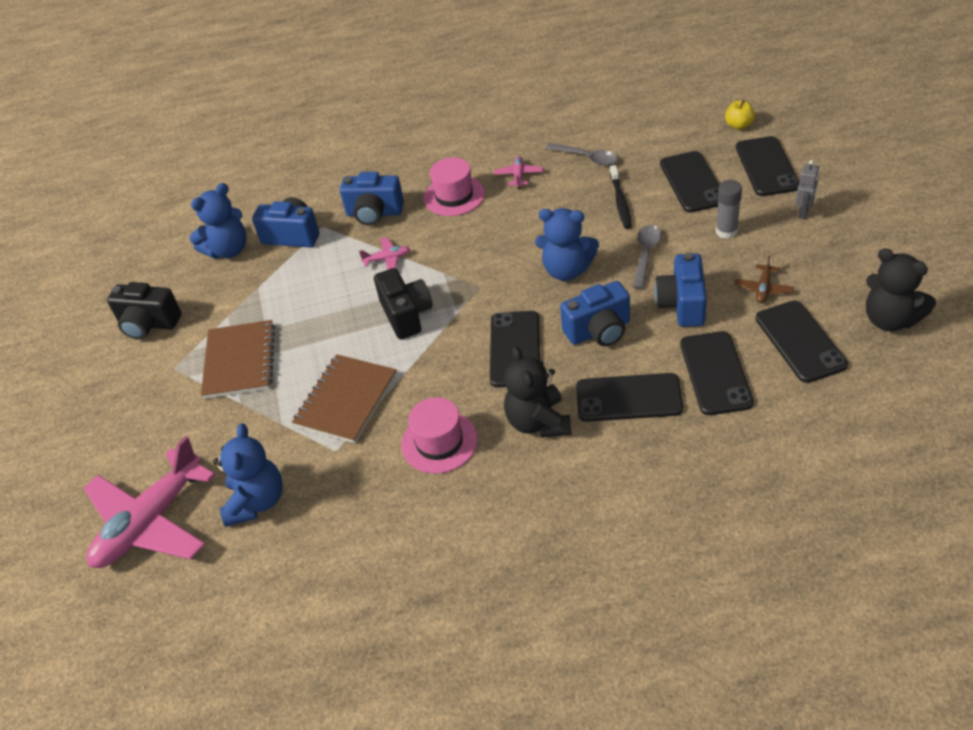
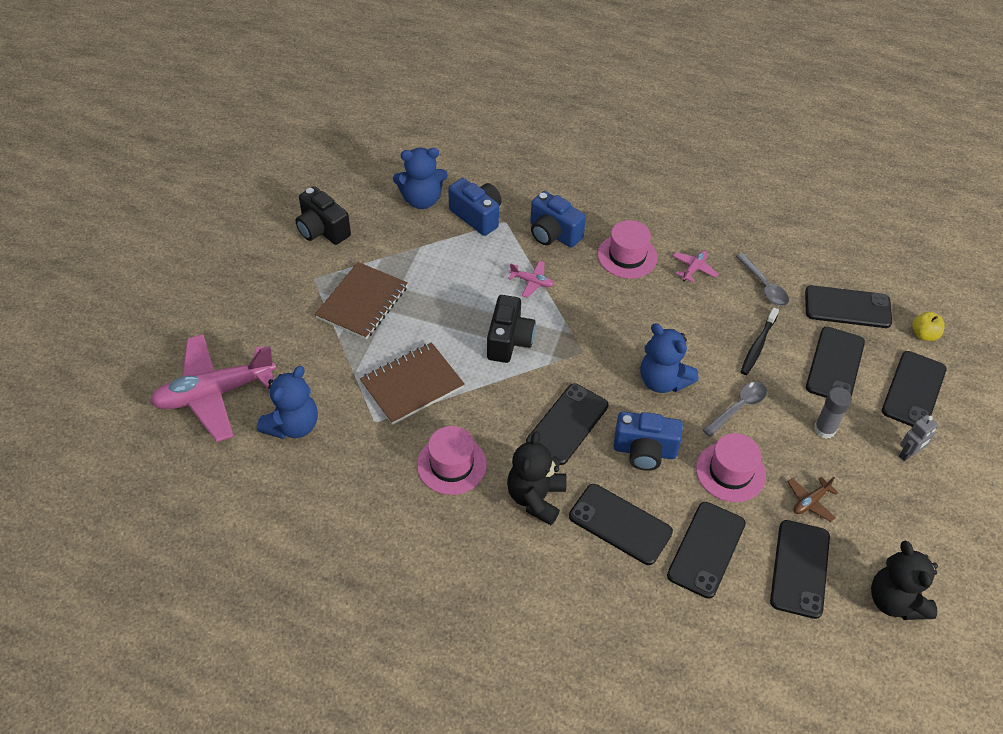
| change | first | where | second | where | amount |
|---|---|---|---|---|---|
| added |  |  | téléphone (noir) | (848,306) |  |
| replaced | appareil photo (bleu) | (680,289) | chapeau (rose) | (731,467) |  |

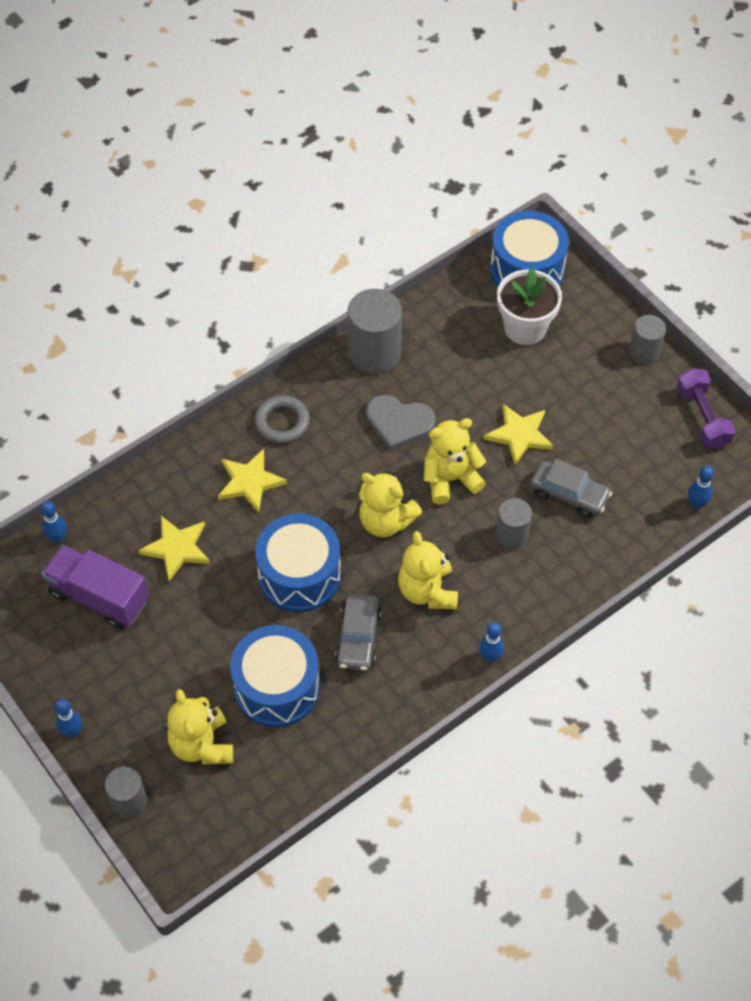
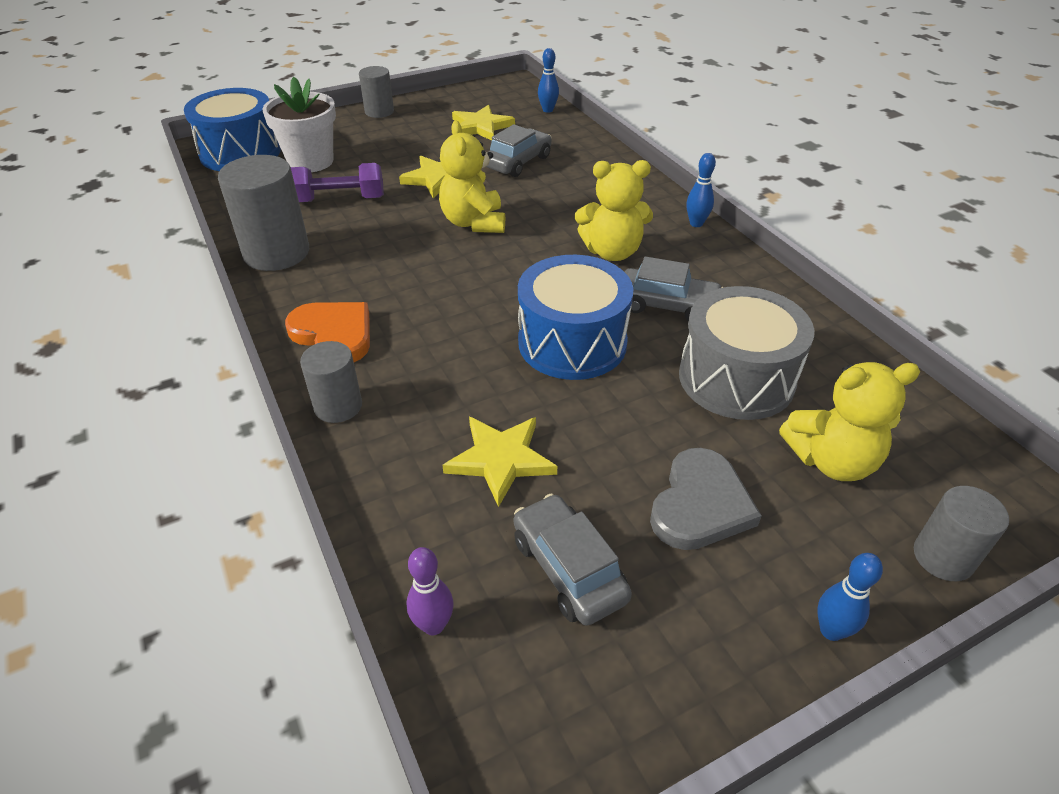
| change | first | where | second | where | amount |
|---|---|---|---|---|---|
| removed | ours en peluche (jaune) | (390,505) |  |  |  |
| moved | étoile (jaune) | (252,481) |  | (483,123) |  |
| moved | cœur (gris) | (401,423) |  | (706,499) |  |
| moved | cylindre (gris) | (514,523) |  | (331,382) |  |
| moved | haltère (violet) | (705,408) |  | (337,182) |  |
| replaced | camion (violet) | (95,586) | voiture (gris) | (573,560) |  |
| replaced | anneau (gris) | (282,419) | cœur (orange) | (327,332) |  |
| recoloured | quille (bleu) | (54,522) | quille (violet) | (430,591) |  |
| recoloured | tambour (bleu) | (275,676) | tambour (gris) | (746,353) |  |

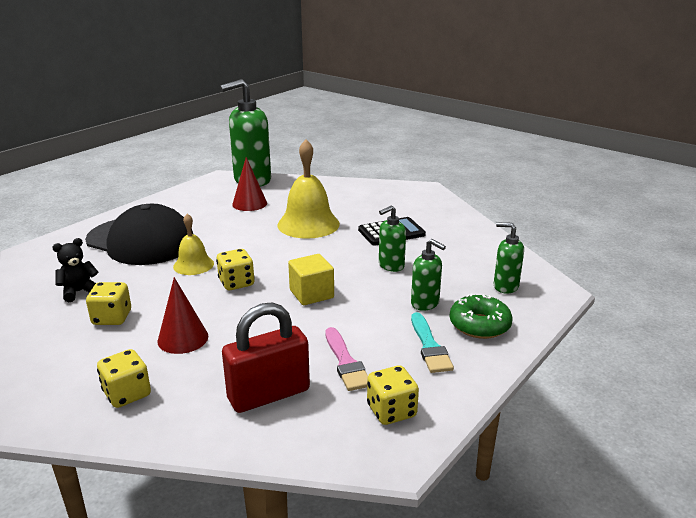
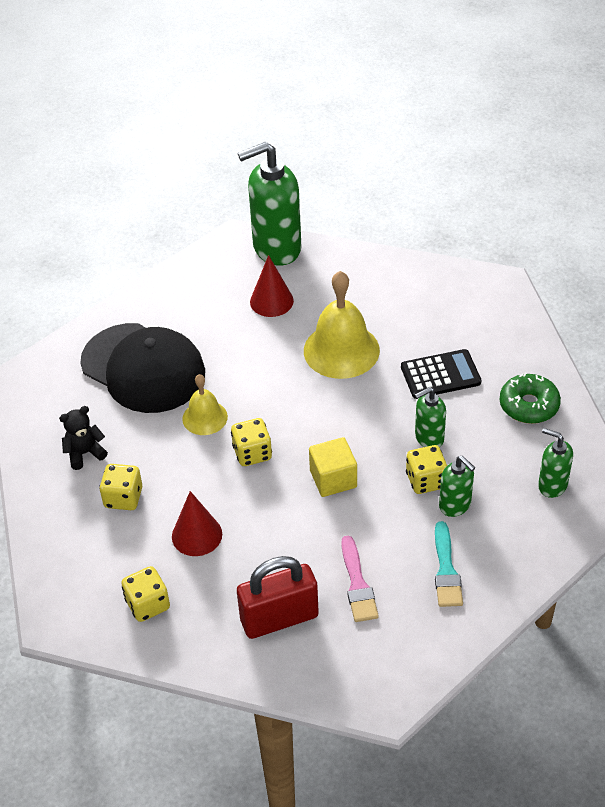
| change | first | where | second | where | amount |
|---|---|---|---|---|---|
| moved | dé (jaune) | (393,395) |  | (426,469) |  |
| moved | beignet (vert) | (481,316) |  | (530,398) |  |

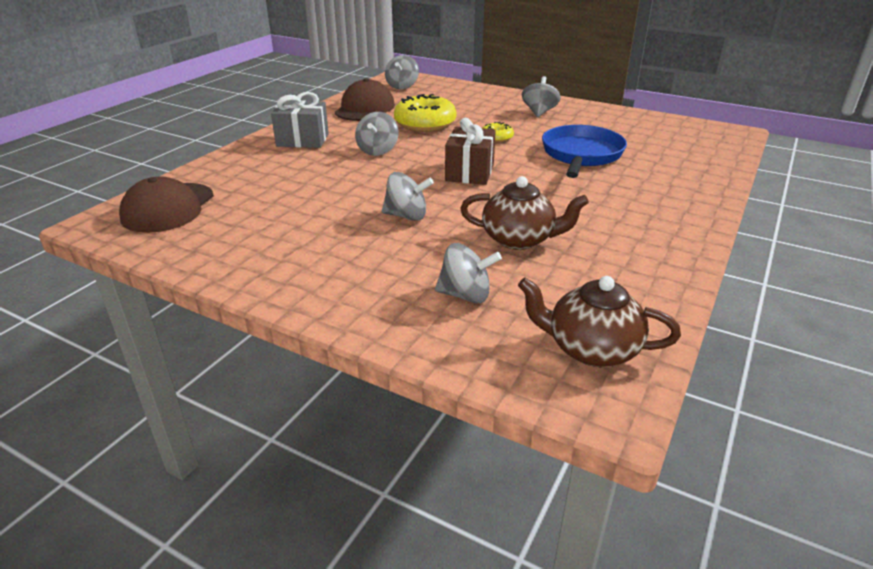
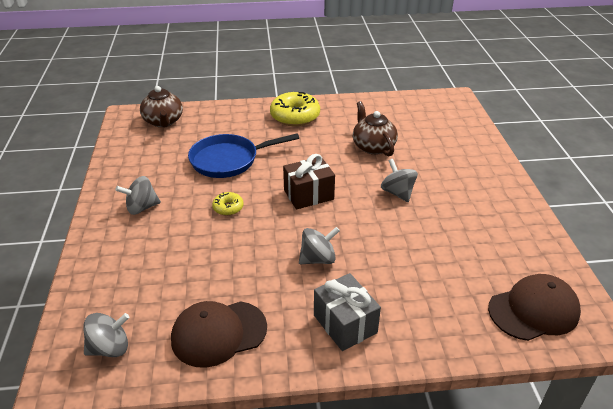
| change | first | where | second | where | amount |
|---|---|---|---|---|---|
| removed | toupie (gris) | (468,273) |  |  |  |
| moved | beignet (jaune) | (425,113) |  | (295,109) |  |
| moved | théière (marron) | (599,321) |  | (161,106) |  |

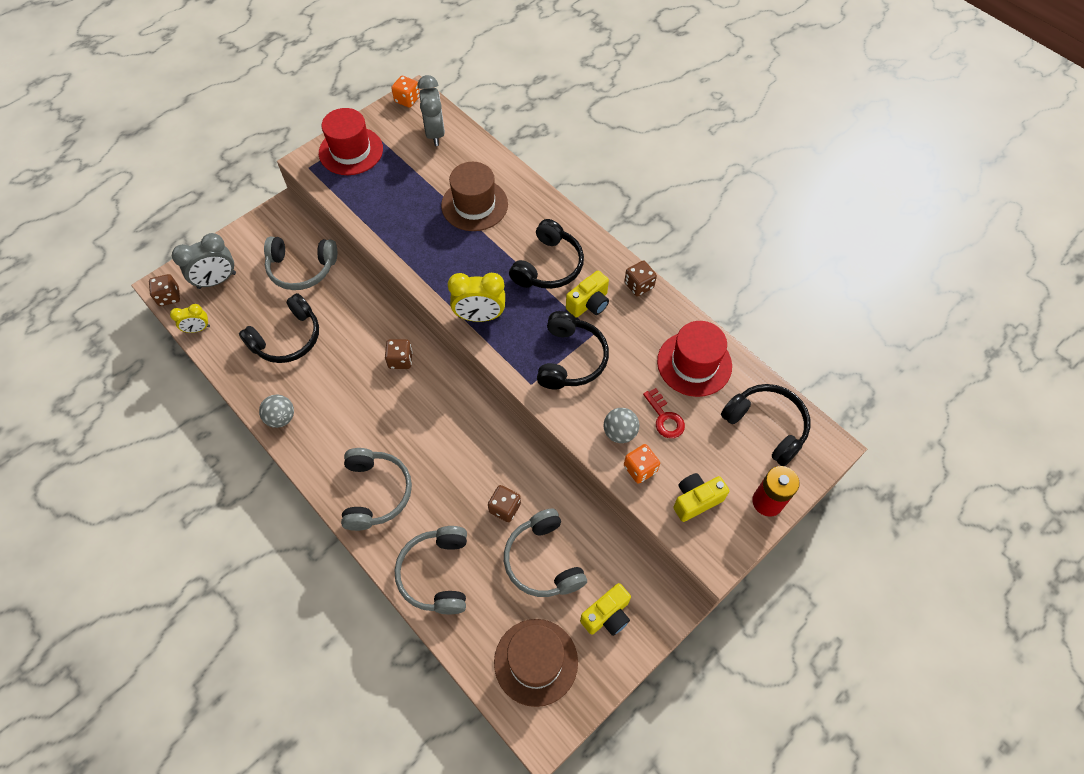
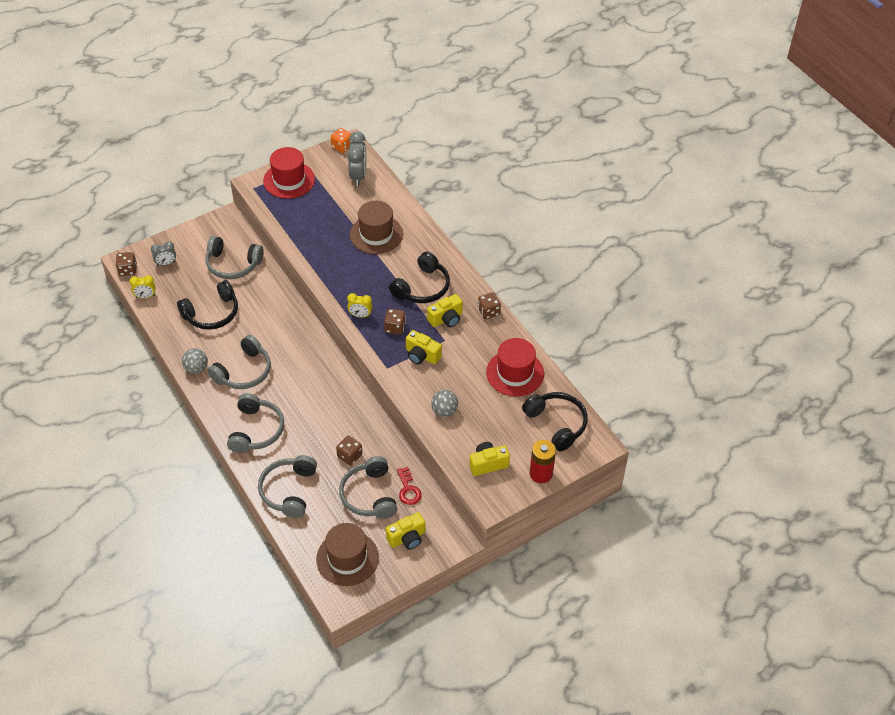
| change | first | where | second | where | amount |
|---|---|---|---|---|---|
| removed | dé (orange) | (642,464) |  |  |  |
| added |  |  | casque audio (gris) | (239,362) |  |
| moved | dé (marron) | (399,354) |  | (395,322) |  |
| moved | clé (rouge) | (664,413) |  | (409,486) |  |
| replaced | casque audio (noir) | (573,350) | appareil photo (jaune) | (424,347) |  |
| resized | réveil (gris) | (204,261) |  | (163,253) | x0.59 |
| resized | réveil (jaune) | (476,297) |  | (359,305) | x0.59 |

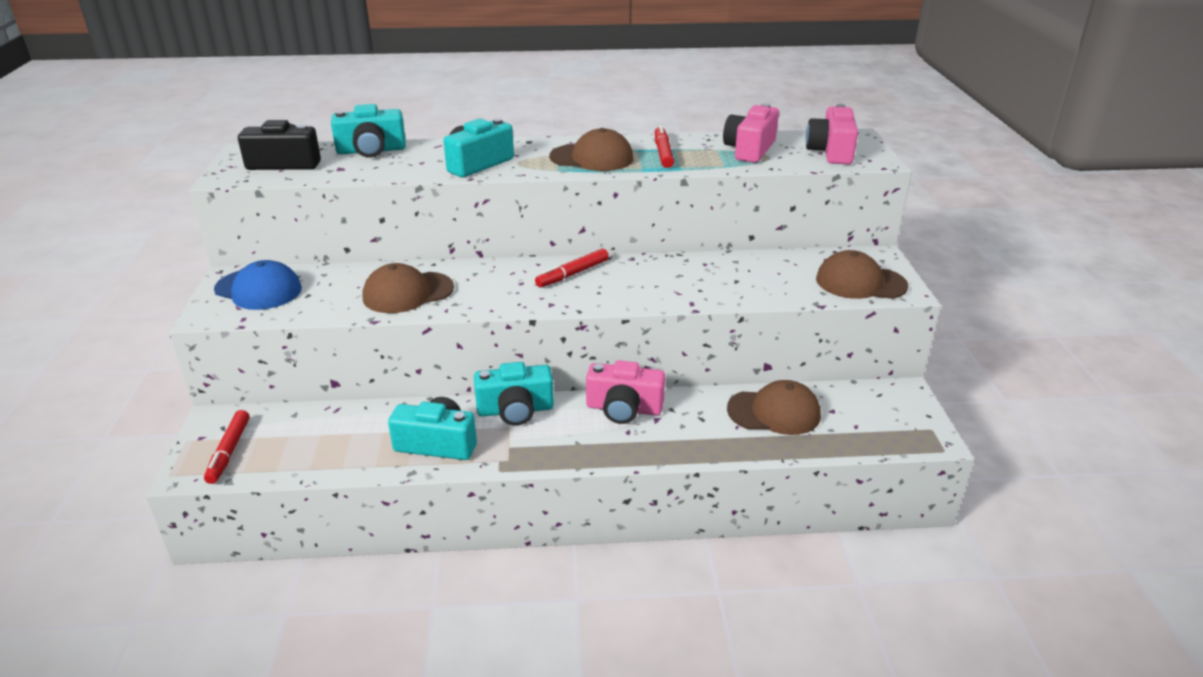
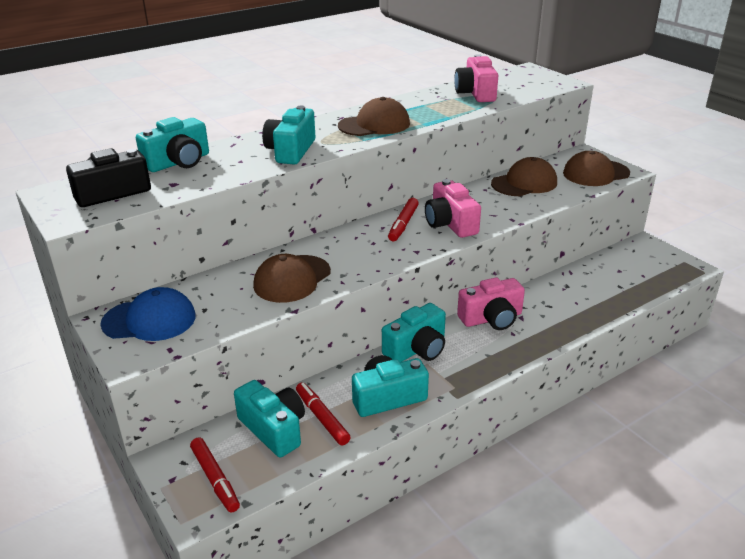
| change | first | where | second | where | amount |
|---|---|---|---|---|---|
| added |  |  | appareil photo (turquoise) | (269,418) |  |
| moved | feutre (rouge) | (664,146) |  | (323,413) |  |
| moved | casquette (marron) | (774,407) |  | (524,176) |  |
| moved | appareil photo (rose) | (832,134) |  | (453,208) |  |

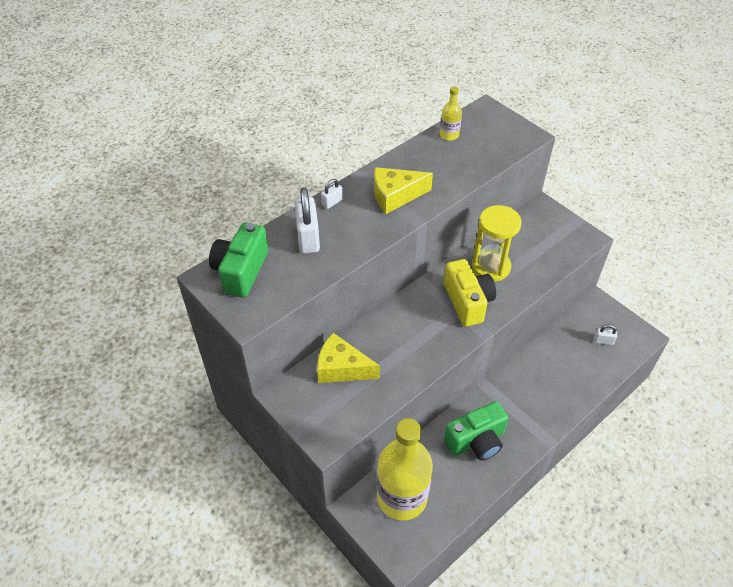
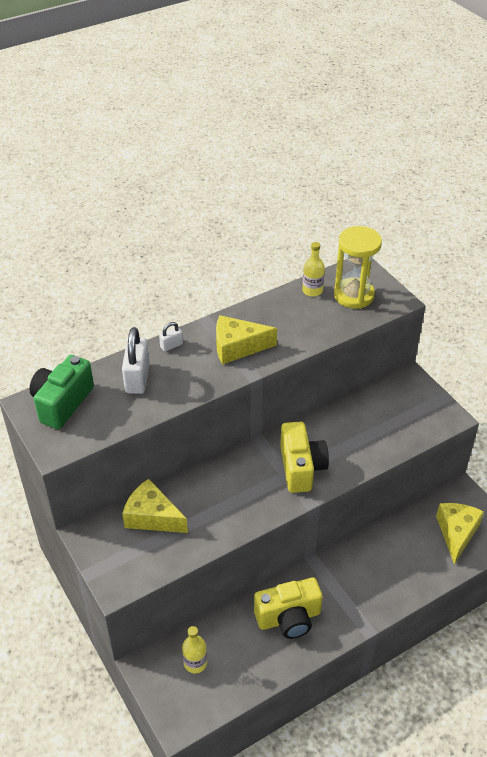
| change | first | where | second | where | amount |
|---|---|---|---|---|---|
| moved | sablier (jaune) | (497,243) |  | (358,267) |  |
| replaced | cadenas (blanc) | (605,335) | fromage (jaune) | (460,533) |  |
| recoloured | appareil photo (vert) | (476,431) | appareil photo (jaune) | (288,608) |  |
| resized | bouteille (jaune) | (405,469) |  | (194,649) | x0.44 |

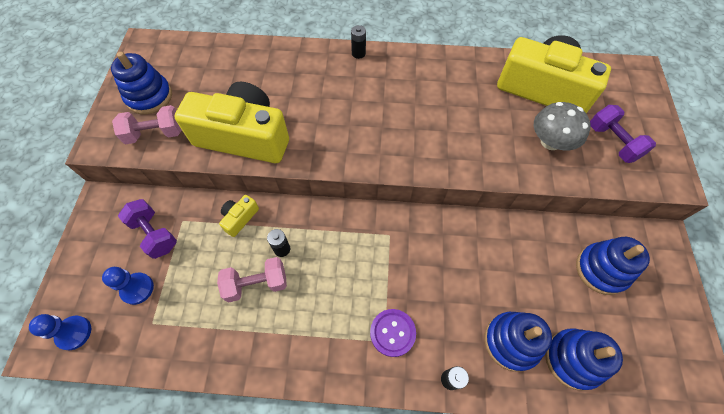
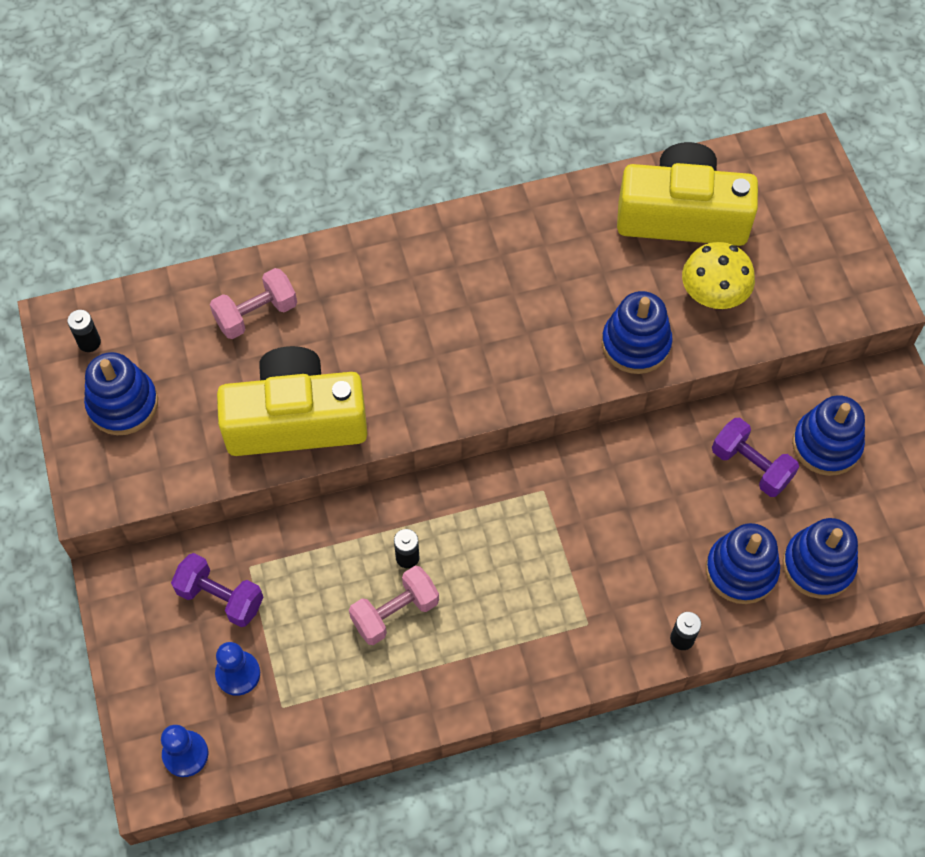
| change | first | where | second | where | amount |
|---|---|---|---|---|---|
| removed | appareil photo (jaune) | (239,216) |  |  |  |
| removed | bouton (violet) | (393,333) |  |  |  |
| added |  |  | jouet à empiler (bleu) | (637,332) |  |
| moved | haltère (rose) | (147,124) |  | (253,303) |  |
| moved | pile (noir) | (358,42) |  | (84,331) |  |
| moved | haltère (violet) | (623,134) |  | (755,457) |  |
| recoloured | champignon (gris) | (562,126) | champignon (jaune) | (718,275) |  |

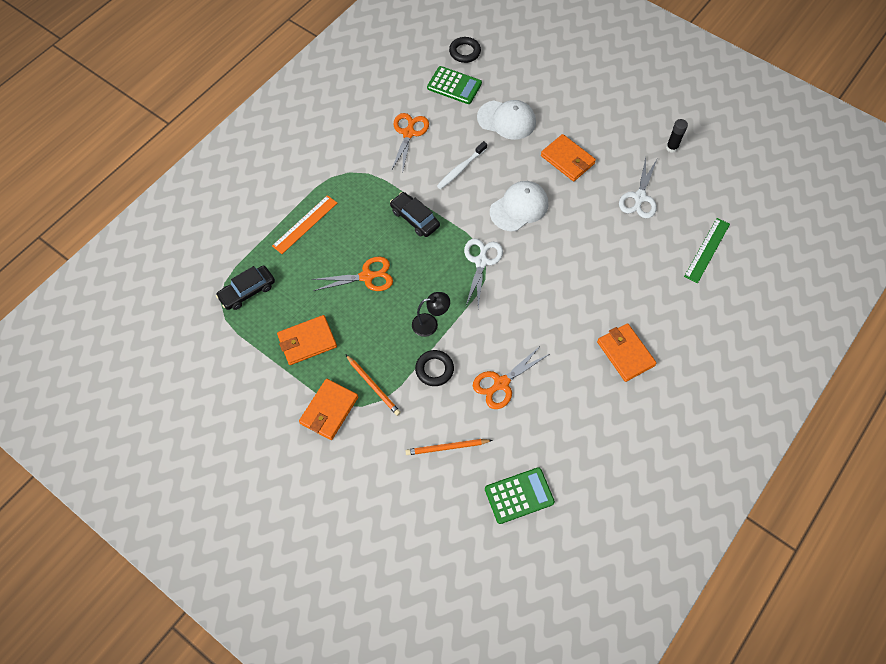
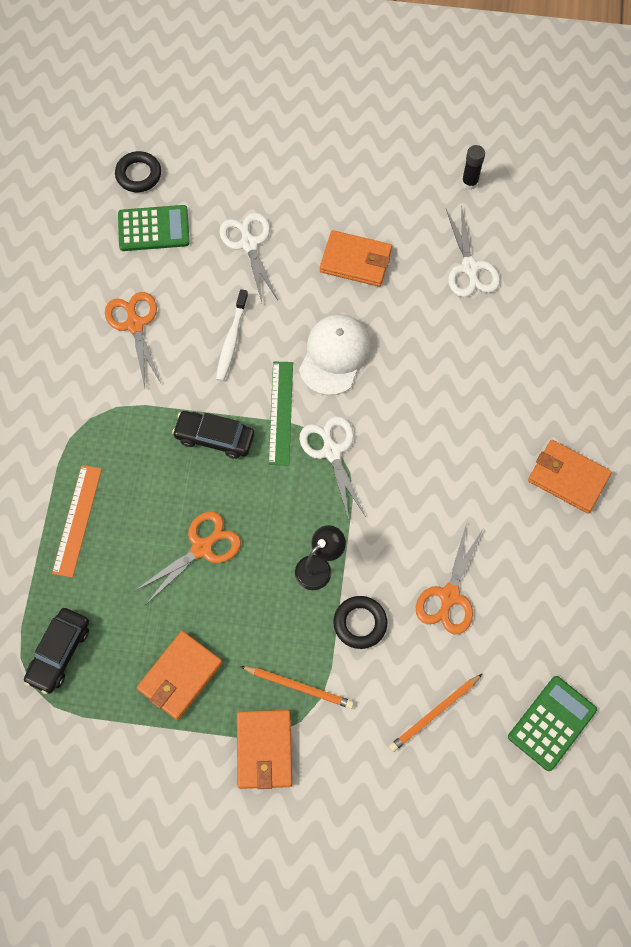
| change | first | where | second | where | amount |
|---|---|---|---|---|---|
| moved | règle (vert) | (707,250) |  | (281,413) |  |
| replaced | casquette (blanc) | (506,120) | ciseaux (blanc) | (248,257) |  |

